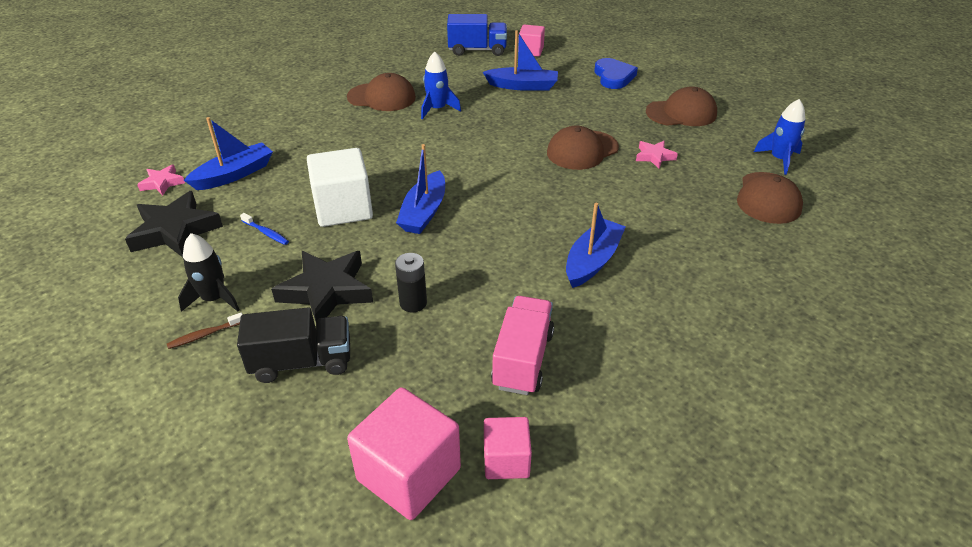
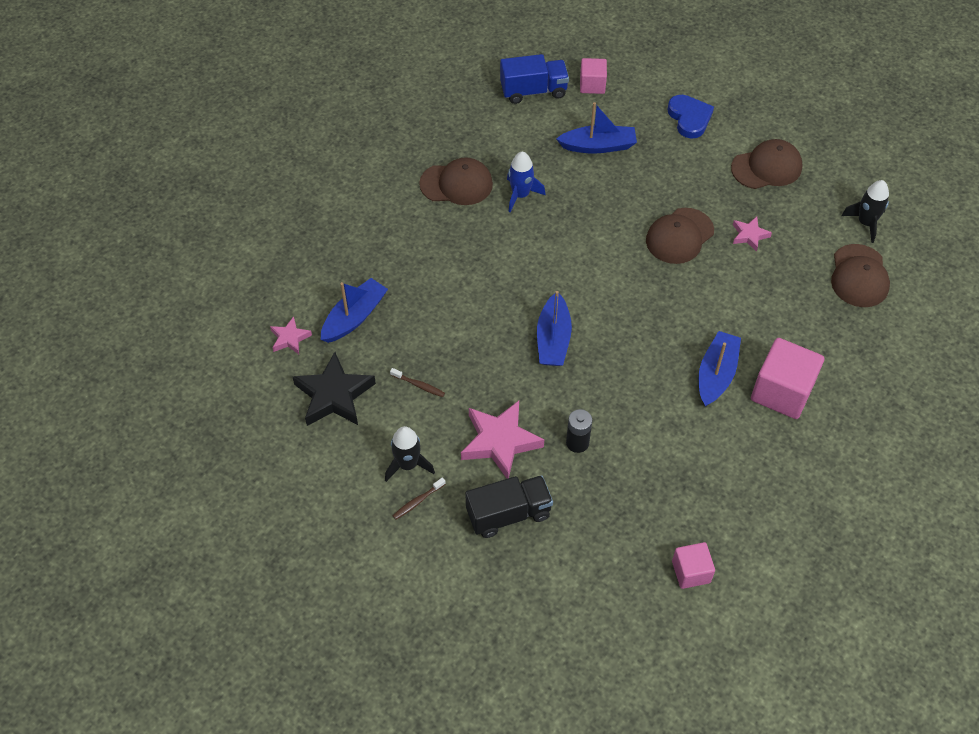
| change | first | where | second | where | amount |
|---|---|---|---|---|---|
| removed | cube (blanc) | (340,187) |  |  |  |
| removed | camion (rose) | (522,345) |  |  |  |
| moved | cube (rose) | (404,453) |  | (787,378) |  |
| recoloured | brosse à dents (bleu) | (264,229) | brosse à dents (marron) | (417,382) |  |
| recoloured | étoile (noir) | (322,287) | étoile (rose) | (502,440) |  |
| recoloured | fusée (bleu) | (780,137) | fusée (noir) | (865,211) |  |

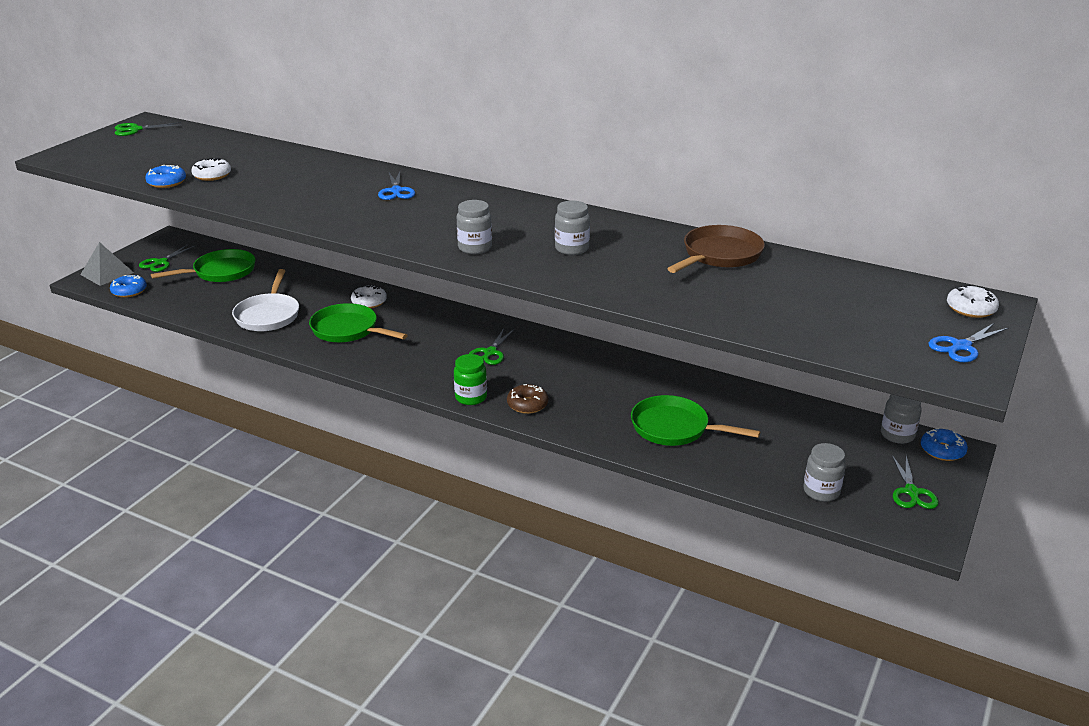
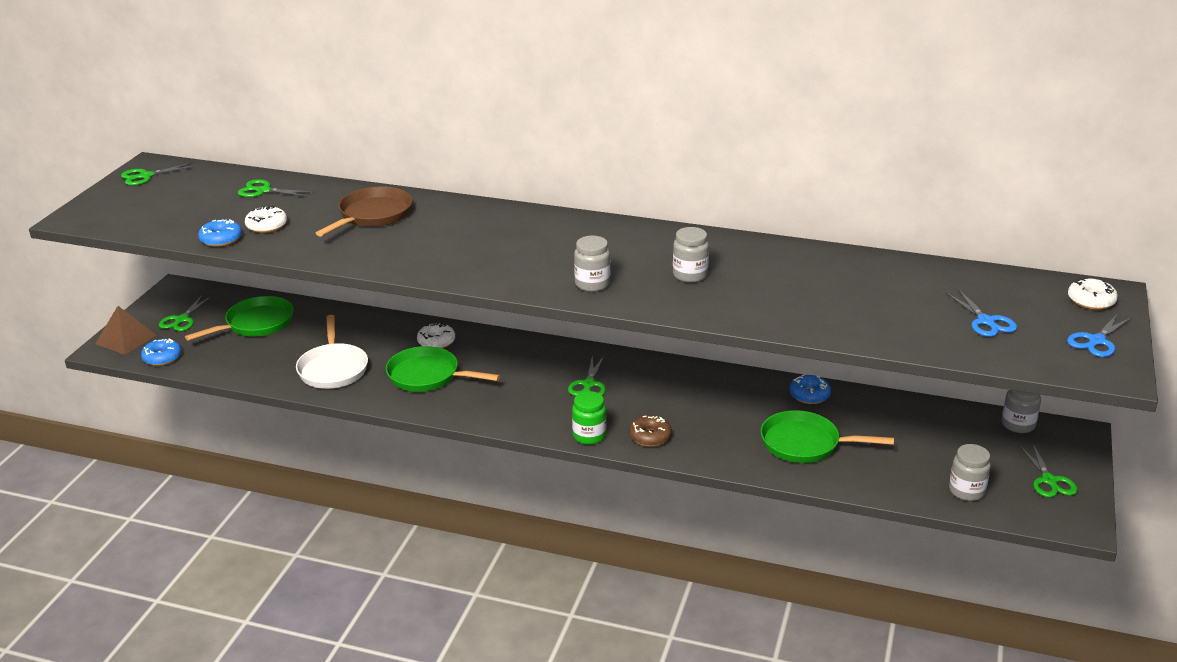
| change | first | where | second | where | amount |
|---|---|---|---|---|---|
| added |  |  | ciseaux (vert) | (275,188) |  |
| moved | ciseaux (bleu) | (396,185) |  | (981,313) |  |
| moved | poêle (marron) | (716,249) |  | (364,211) |  |
| moved | beignet (bleu) | (944,444) |  | (810,389) |  |
| recoloured | pyramide (gris) | (107,264) | pyramide (marron) | (125,330) |  |

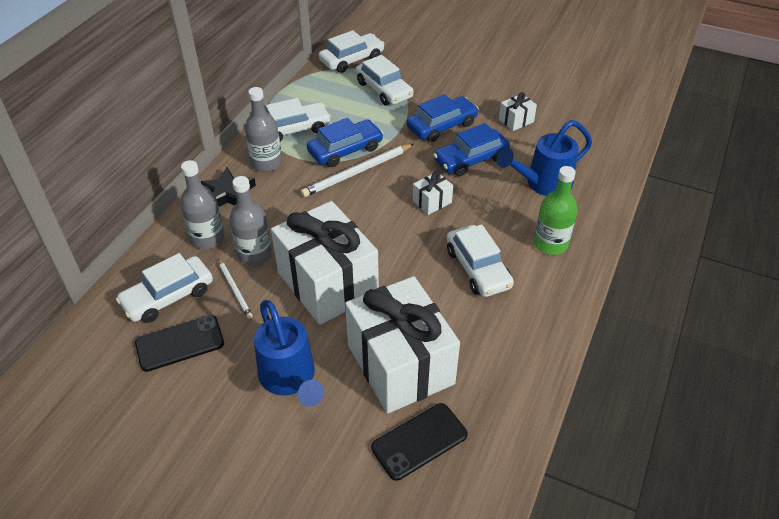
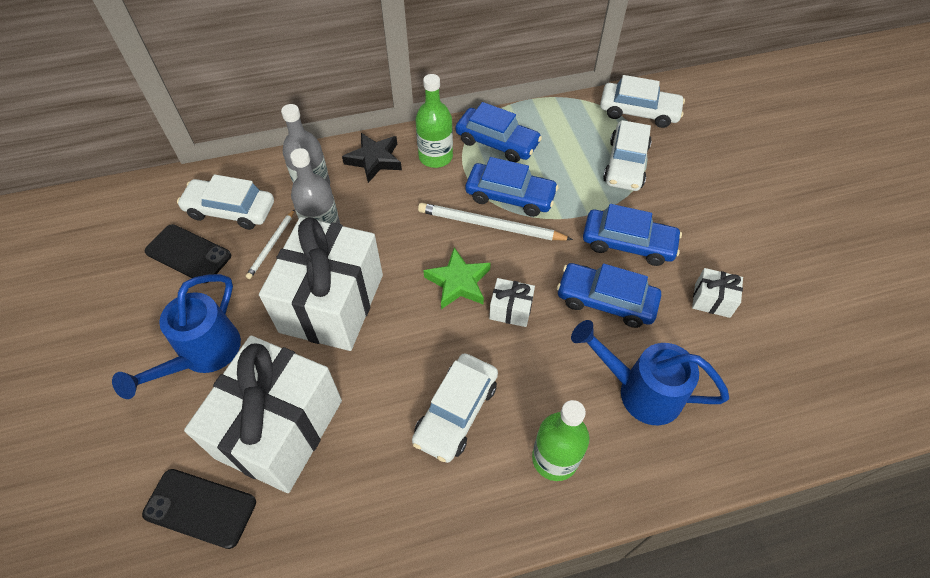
| change | first | where | second | where | amount |
|---|---|---|---|---|---|
| added |  |  | étoile (vert) | (457,278) |  |
| recoloured | bouteille (gris) | (263,129) | bouteille (vert) | (434,121) |  |
| recoloured | voiture (blanc) | (298,120) | voiture (bleu) | (498,132) |  |

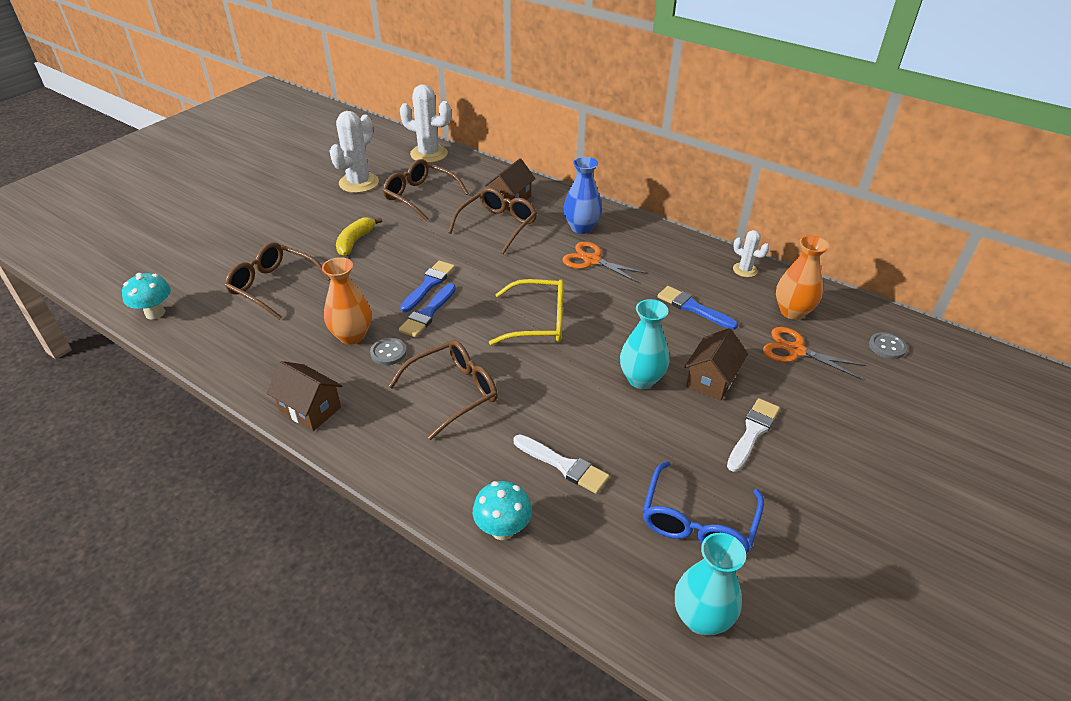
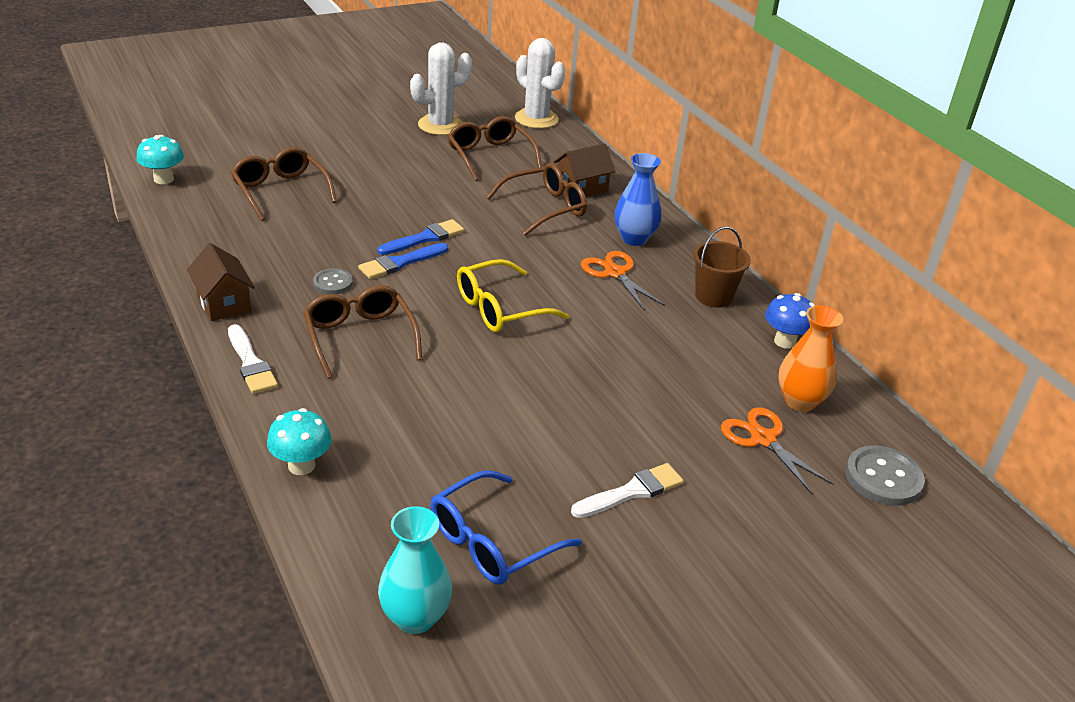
| change | first | where | second | where | amount |
|---|---|---|---|---|---|
| removed | vase (orange) | (346,301) |  |  |  |
| removed | banane (jaune) | (359,236) |  |  |  |
| removed | vase (turquoise) | (644,344) |  |  |  |
| removed | pinceau (bleu) | (697,308) |  |  |  |
| removed | maison (marron) | (716,364) |  |  |  |
| added |  |  | seau (marron) | (722,267) |  |
| moved | pinceau (blanc) | (562,464) |  | (253,359) |  |
| replaced | cactus (blanc) | (751,253) | champignon (bleu) | (790,321) |  |
| turned | lunettes (marron) | (443,390) |  | (362,332) | 105 degrees counterclockwise |
| turned | lunettes (jaune) | (526,312) |  | (513,295) | 120 degrees clockwise |
| resized | bouton (gris) | (888,345) |  | (885,475) | x1.63 |

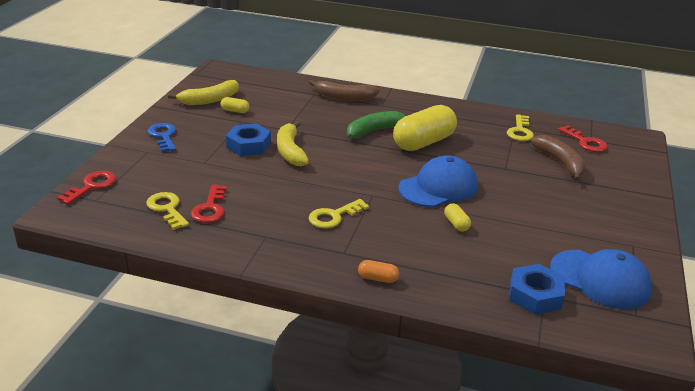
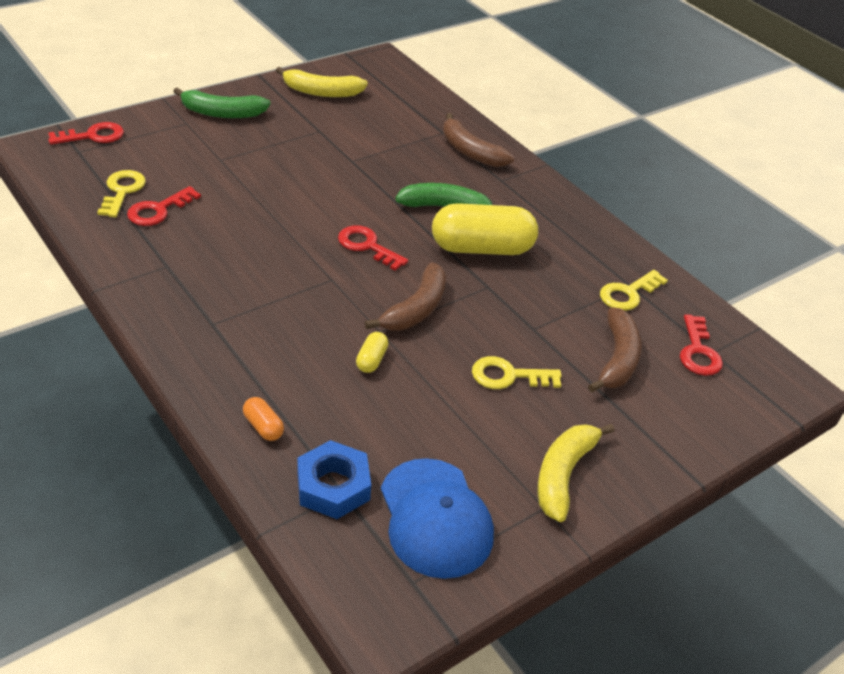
| change | first | where | second | where | amount |
|---|---|---|---|---|---|
| removed | gélule (jaune) | (235,105) |  |  |  |
| removed | écrou (bleu) | (248,139) |  |  |  |
| added |  |  | clé (rouge) | (373,248) |  |
| moved | banane (jaune) | (293,143) |  | (575,473) |  |
| moved | clé (jaune) | (339,213) |  | (517,372) |  |
| moved | gélule (orange) | (378,271) |  | (263,419) |  |
| replaced | clé (bleu) | (162,137) | banane (vert) | (221,103) |  |
| replaced | casquette (bleu) | (438,181) | banane (marron) | (405,296) |  |

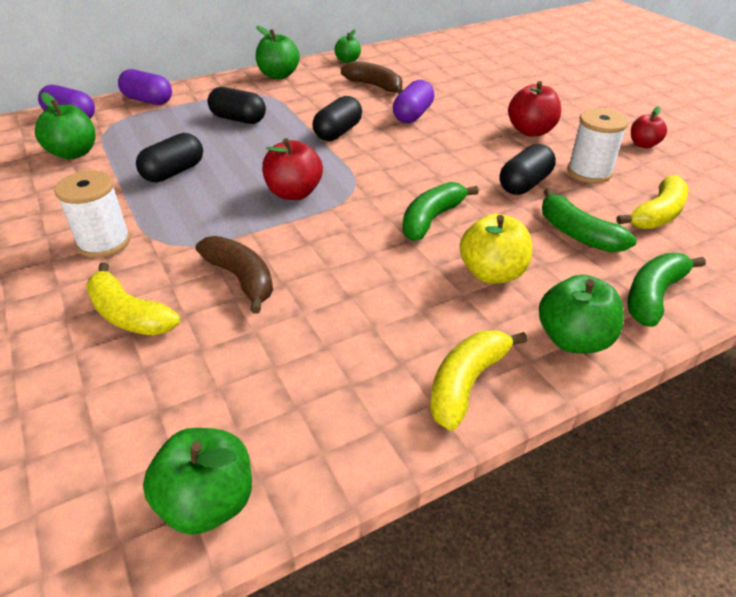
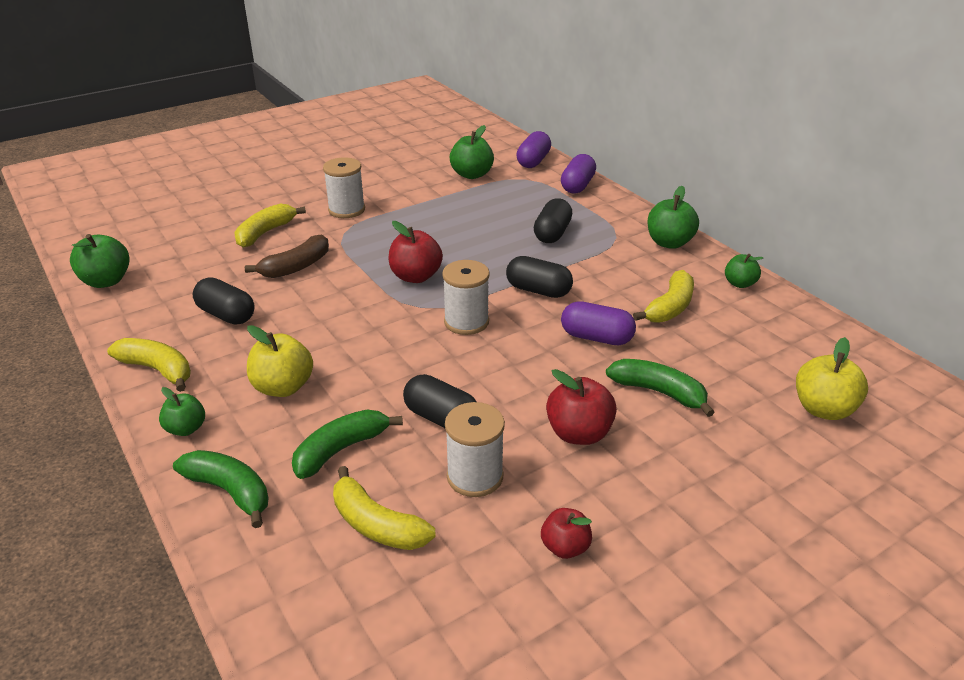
| change | first | where | second | where | amount |
|---|---|---|---|---|---|
| added |  |  | bobine (blanc) | (466,297) |  |
| added |  |  | pomme (jaune) | (832,378) |  |
| moved | gélule (noir) | (169,157) |  | (223,301) |  |
| moved | banane (vert) | (440,211) |  | (660,388) |  |
| recoloured | banane (marron) | (372,77) | banane (jaune) | (663,296) |  |
| resized | pomme (vert) | (581,314) |  | (182,411) | x0.63 |

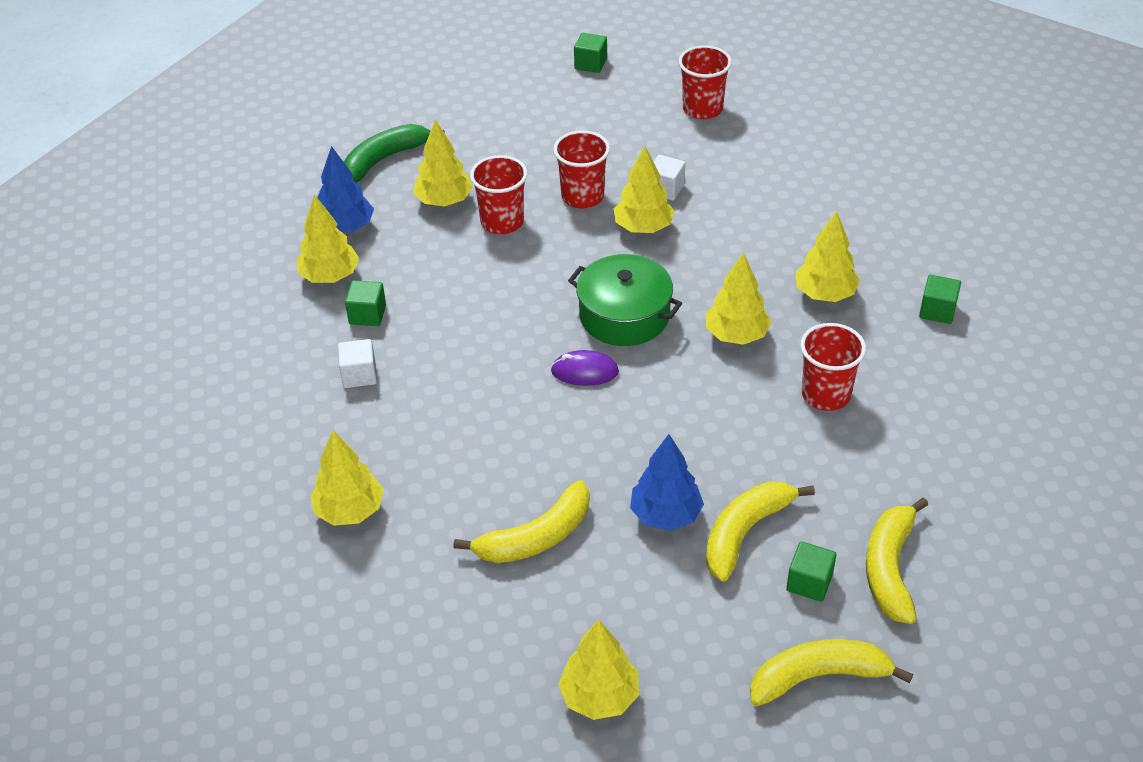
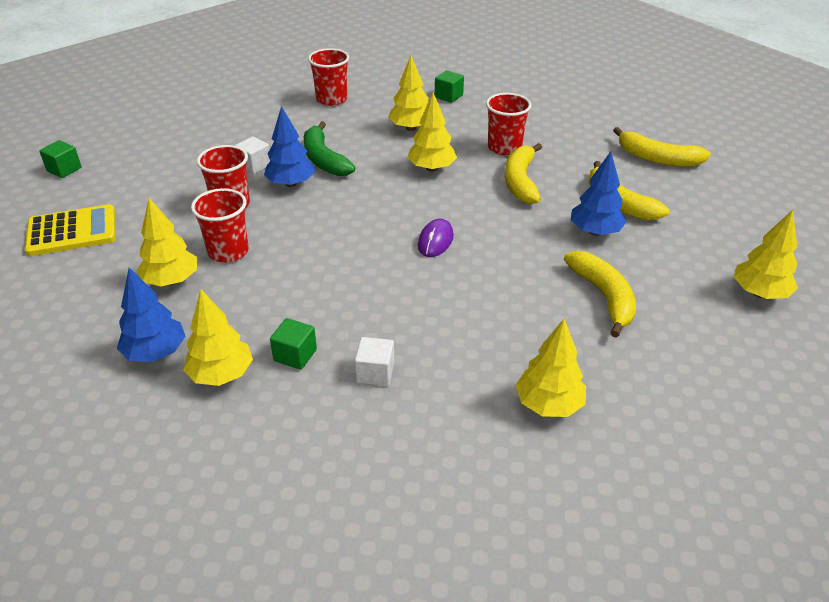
| change | first | where | second | where | amount |
|---|---|---|---|---|---|
| removed | marmite (vert) | (625,300) |  |  |  |
| removed | cube (vert) | (811,571) |  |  |  |
| added |  |  | calculatrice (jaune) | (70,230) |  |
| moved | banane (vert) | (394,153) |  | (329,148) |  |
| moved | gobelet (rouge) | (705,82) |  | (328,77) |  |
| moved | banane (jaune) | (831,672) |  | (523,173) |  |
| recoloured | arbre (jaune) | (644,189) | arbre (bleu) | (289,146) |  |

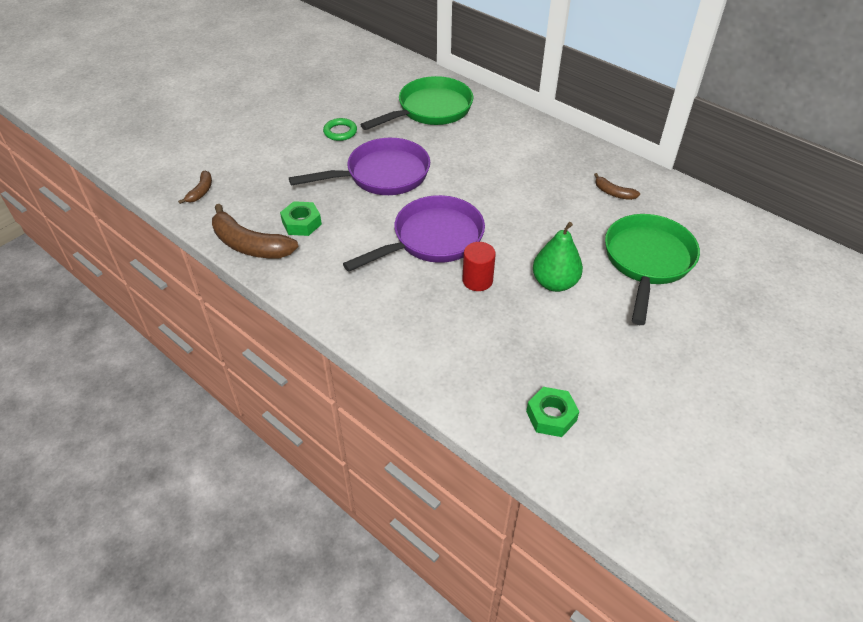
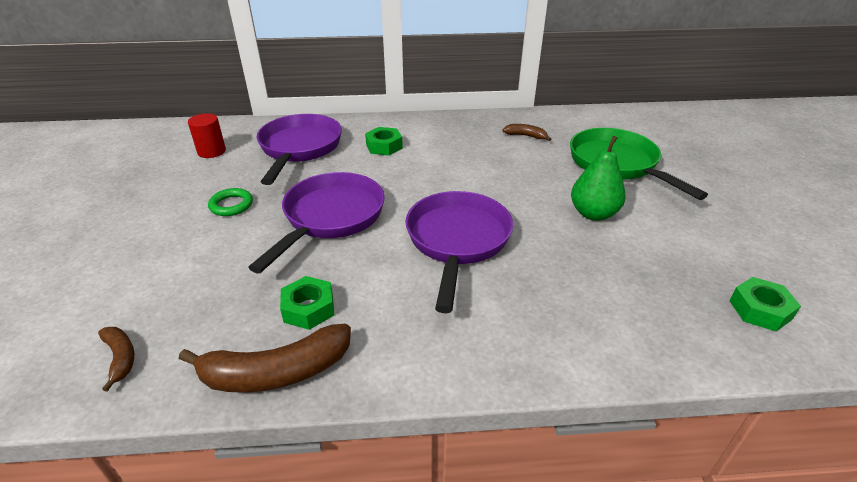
| change | first | where | second | where | amount |
|---|---|---|---|---|---|
| added |  |  | écrou (vert) | (384,141) |  |
| moved | cylindre (rouge) | (479,266) |  | (207,135) |  |
| recoloured | poêle (vert) | (416,103) | poêle (violet) | (299,149) |  |
| turned | banane (marron) | (617,186) |  | (527,132) | 150 degrees counterclockwise |

